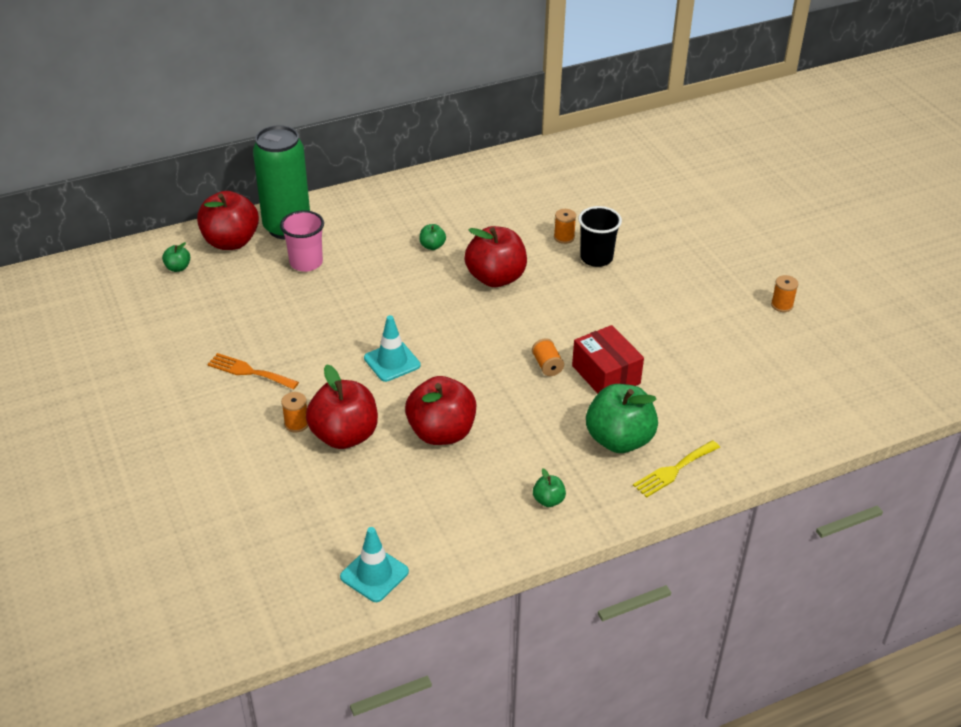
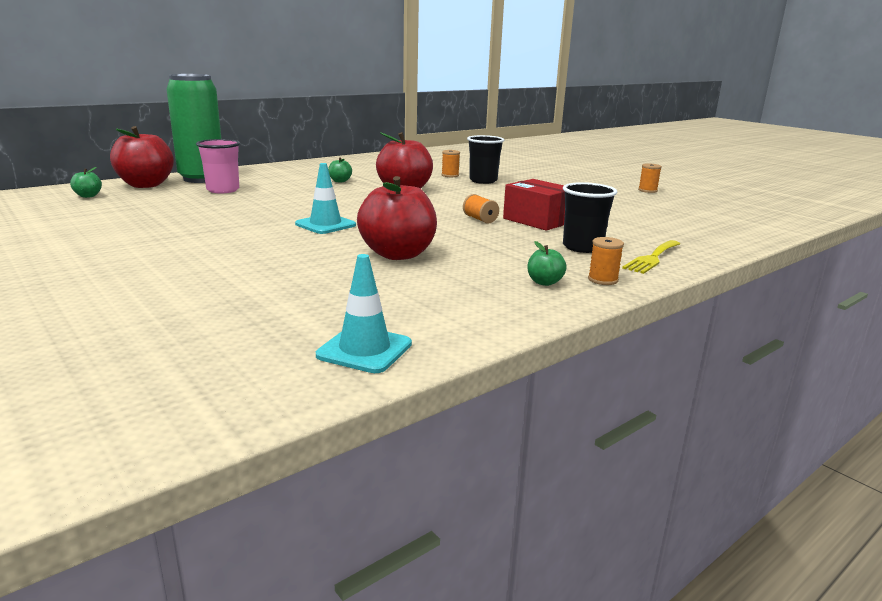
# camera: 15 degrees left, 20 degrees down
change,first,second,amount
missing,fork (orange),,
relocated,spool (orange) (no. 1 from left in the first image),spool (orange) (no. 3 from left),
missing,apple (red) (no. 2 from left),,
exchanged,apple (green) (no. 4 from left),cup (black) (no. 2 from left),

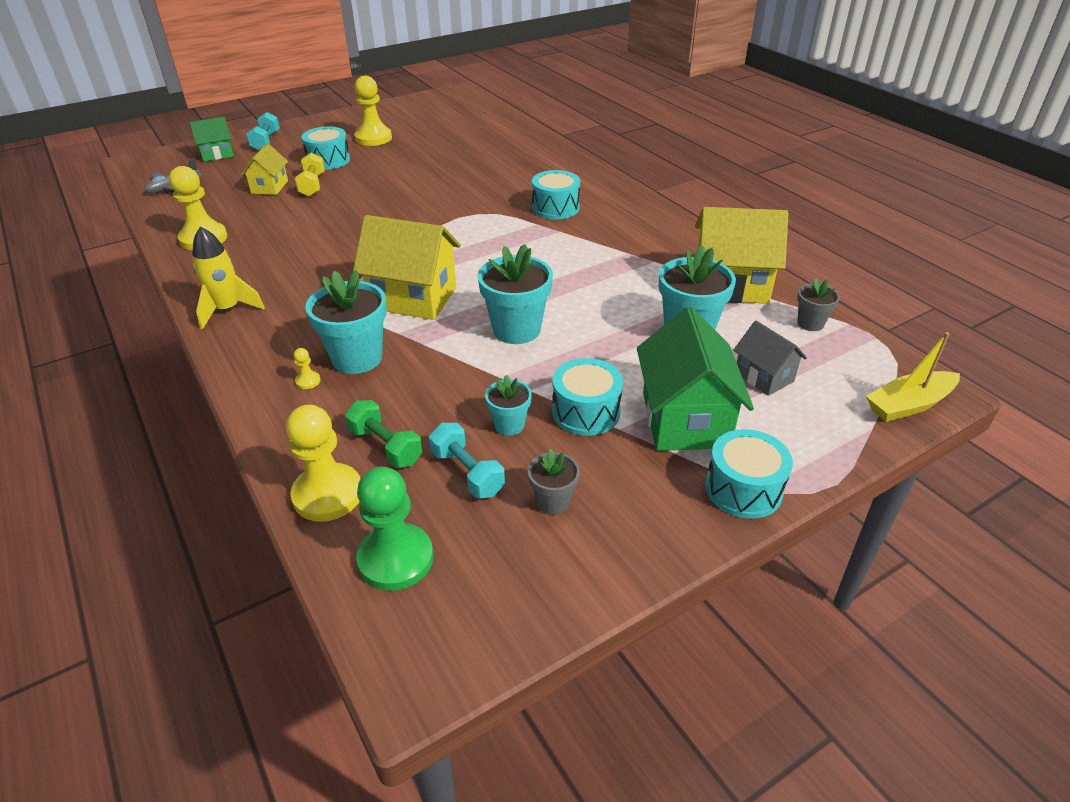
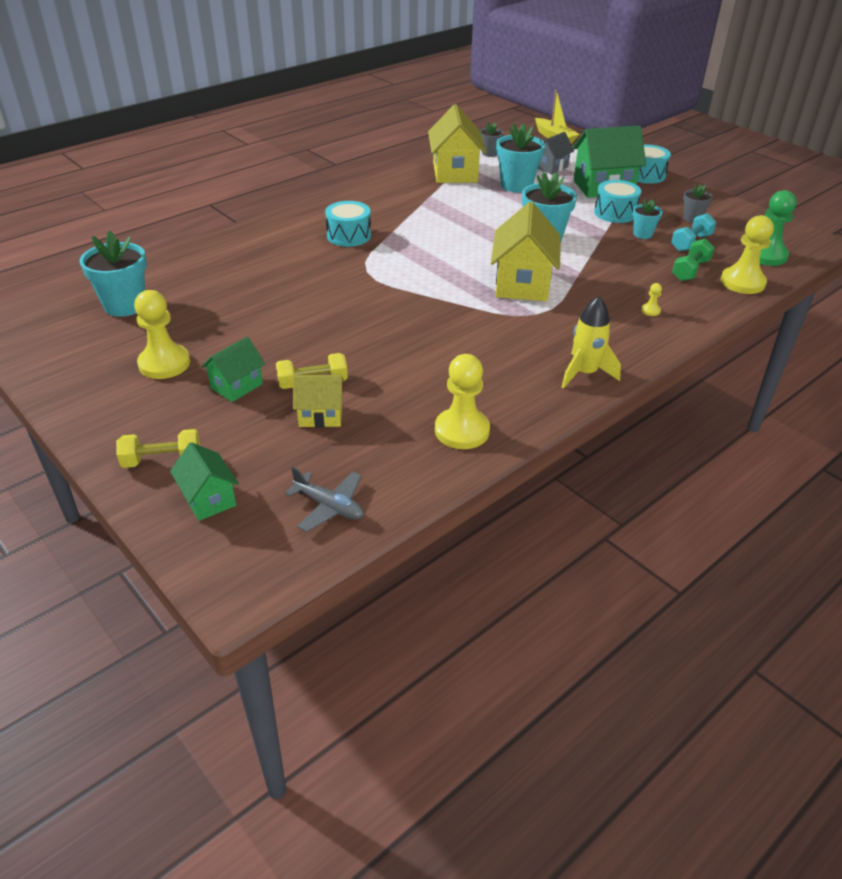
# camera: 100 degrees left, 0 degrees up
change,first,second,amount
colour,dumbbell (turquoise) (no. 1 from left),dumbbell (yellow) (no. 1 from left),
exchanged,drum (turquoise) (no. 1 from left),house (green) (no. 2 from left),
relocated,flower pot (turquoise) (no. 1 from left),,

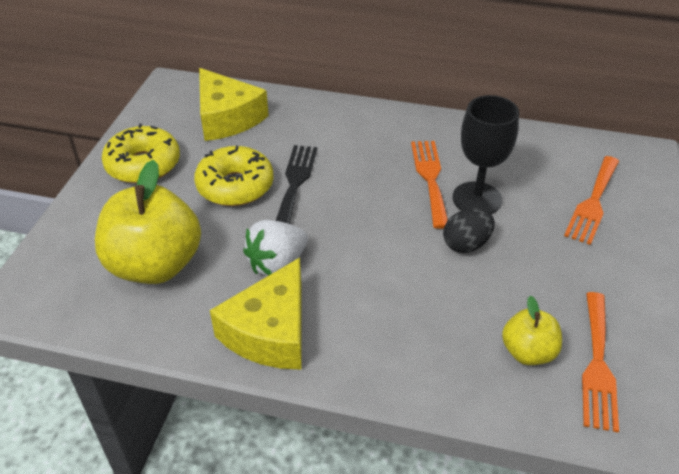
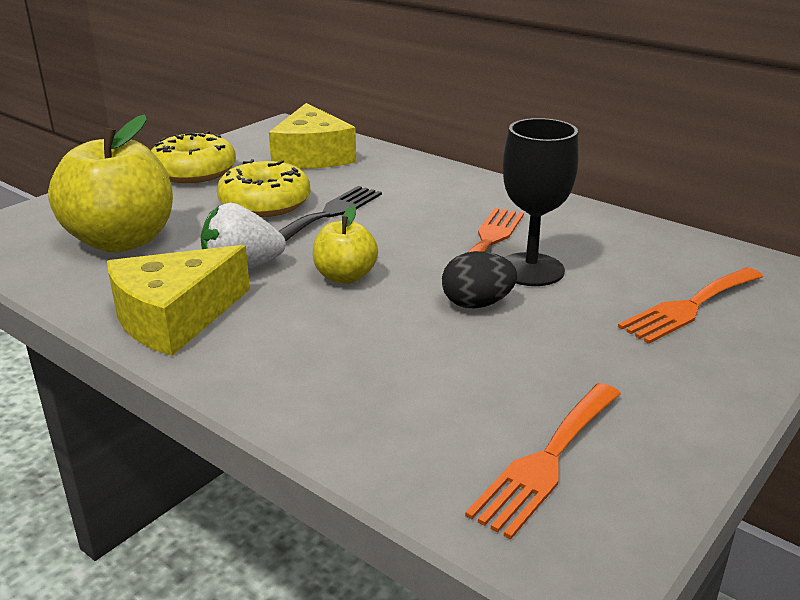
# camera: 25 degrees right, 15 degrees down
change,first,second,amount
relocated,apple (yellow) (no. 2 from left),,

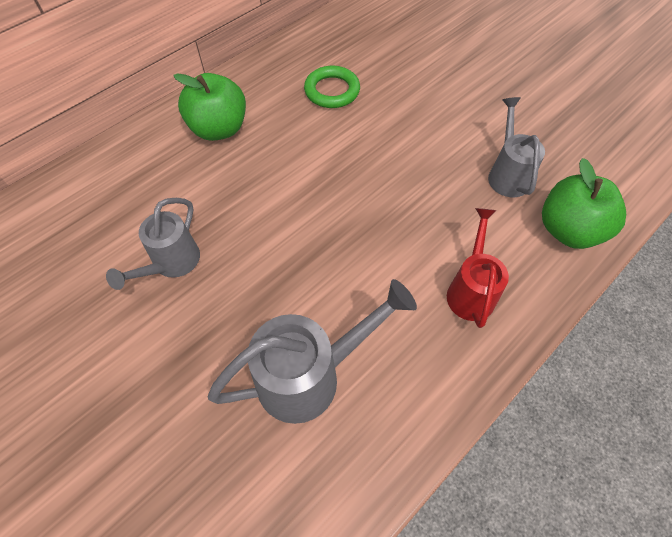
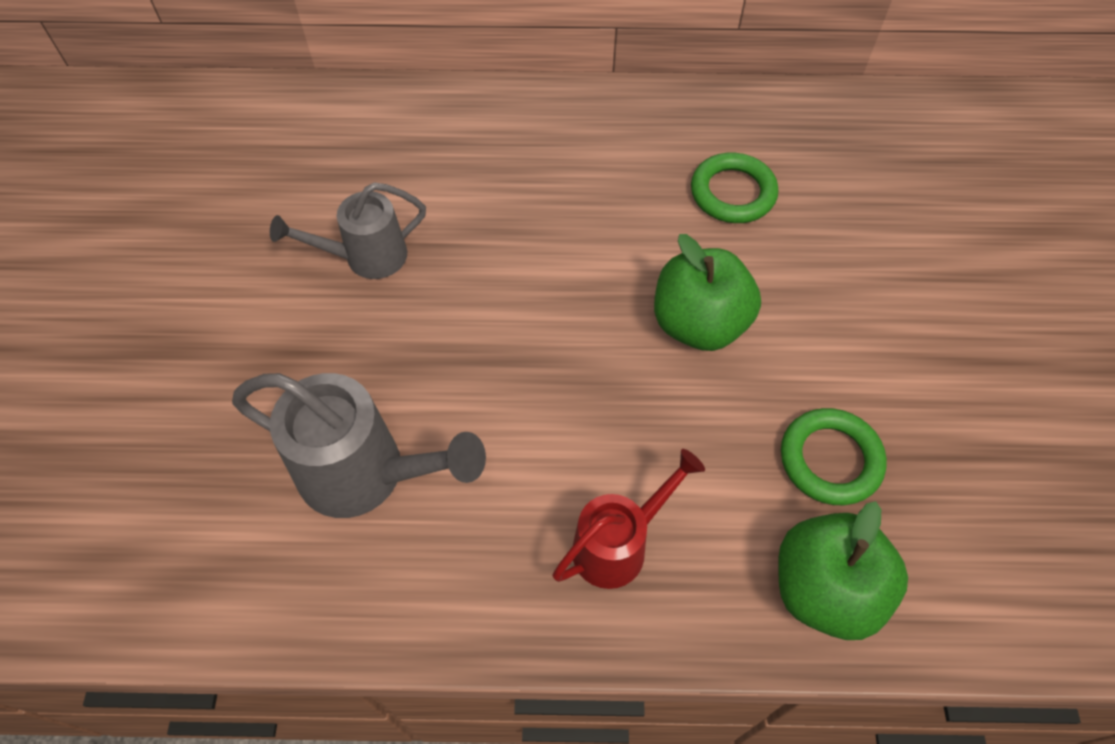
# camera: 45 degrees right, 0 degrees up
change,first,second,amount
relocated,apple (green) (no. 1 from left),,
exchanged,watering can (grey) (no. 3 from left),ring (green) (no. 2 from left),

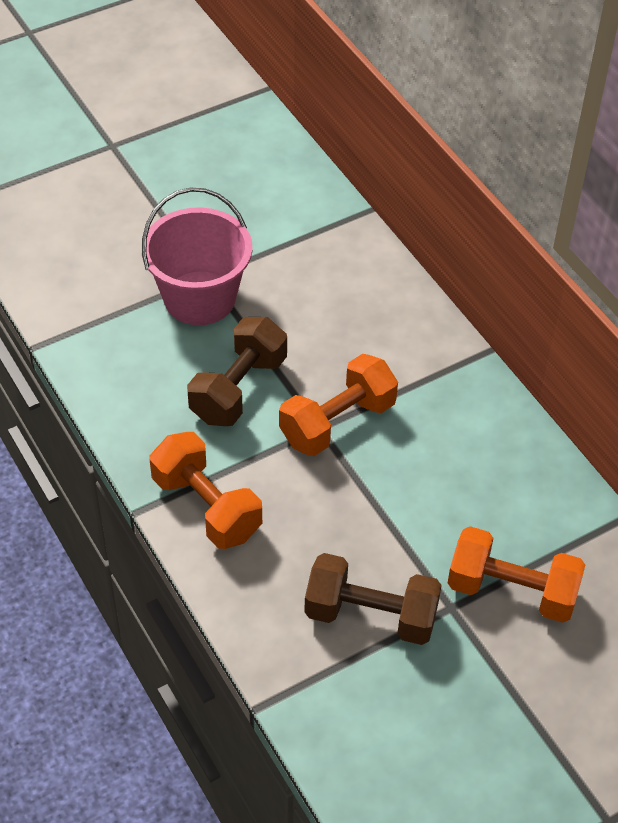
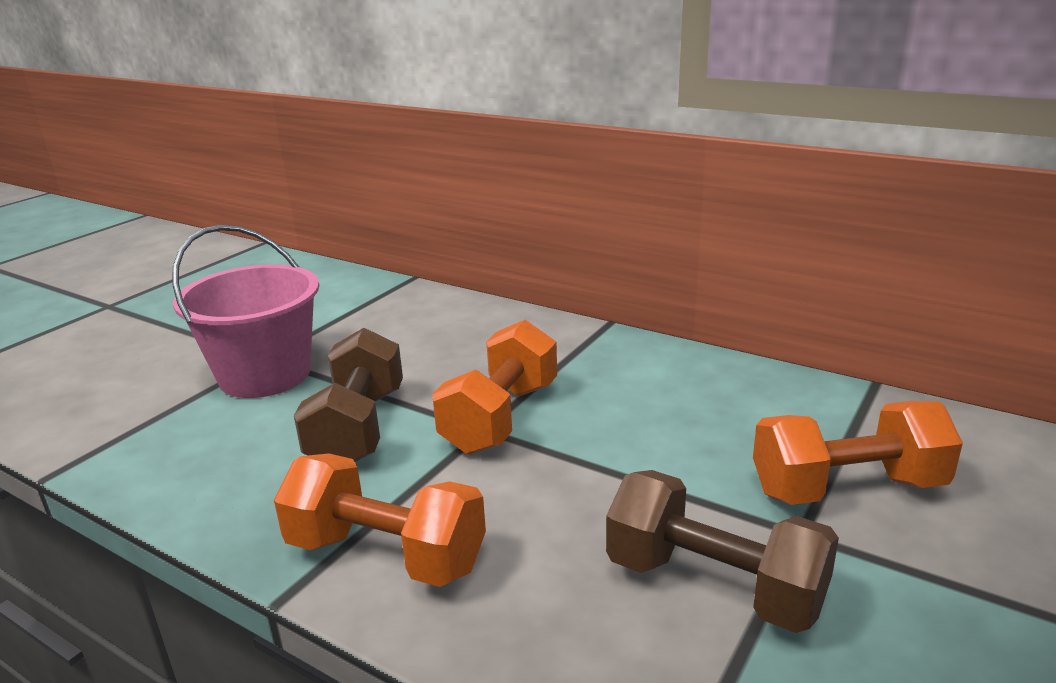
# camera: 25 degrees left, 25 degrees down
change,first,second,amount
spun,dumbbell (brown) (no. 2 from left),,45 degrees clockwise

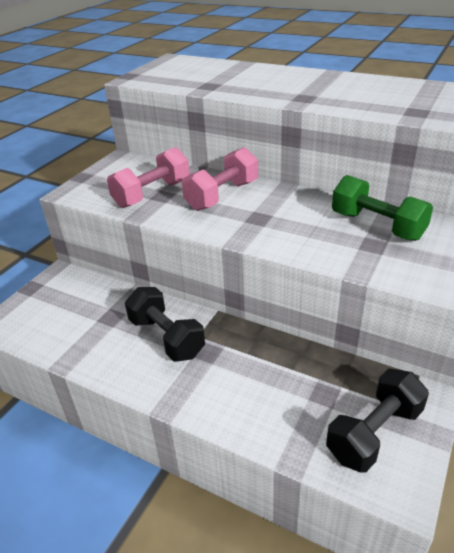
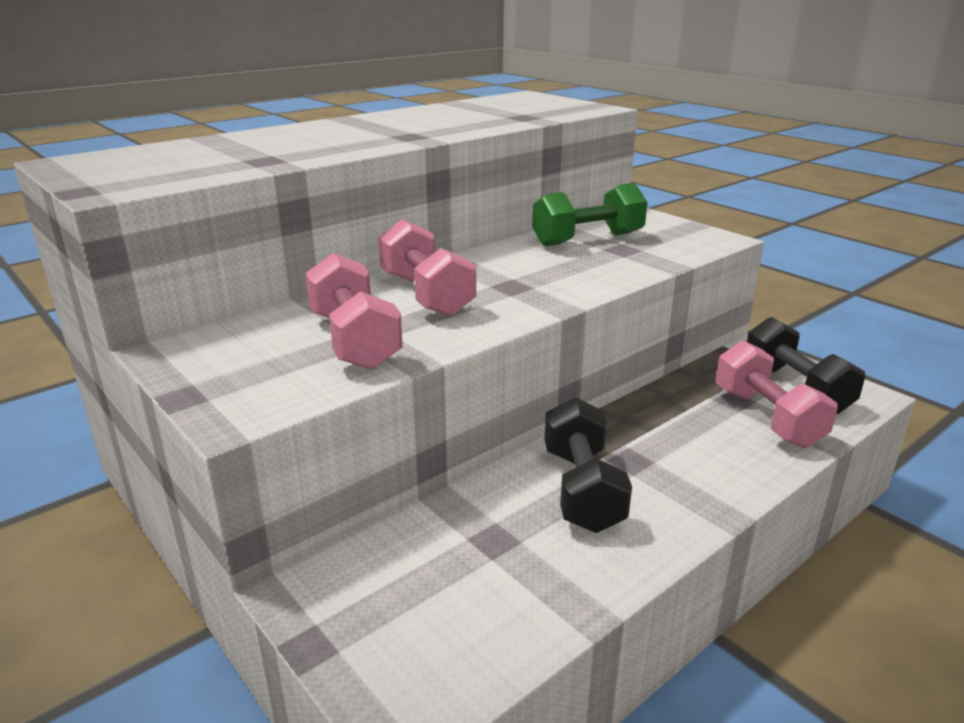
# camera: 70 degrees left, 10 degrees down
change,first,second,amount
spun,dumbbell (black) (no. 1 from left),,75 degrees counterclockwise
appeared,,dumbbell (pink) (no. 3 from left),

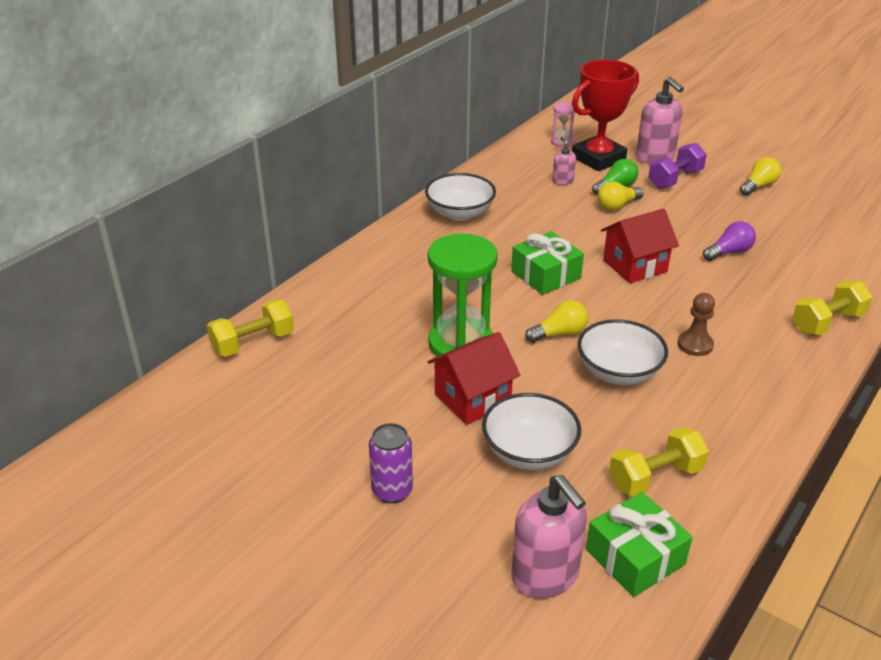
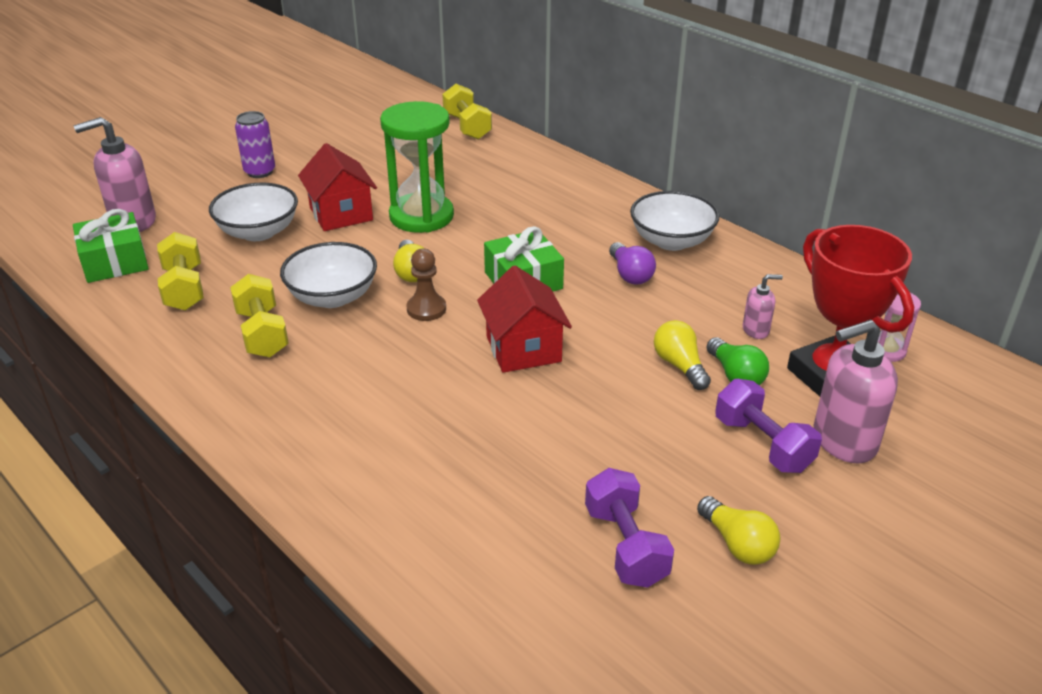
# camera: 100 degrees right, 0 degrees up
change,first,second,amount
relocated,pawn (brown),,
relocated,light bulb (purple),,
relocated,dumbbell (yellow) (no. 3 from left in the first image),dumbbell (yellow) (no. 2 from left),
appeared,,dumbbell (purple) (no. 1 from left),

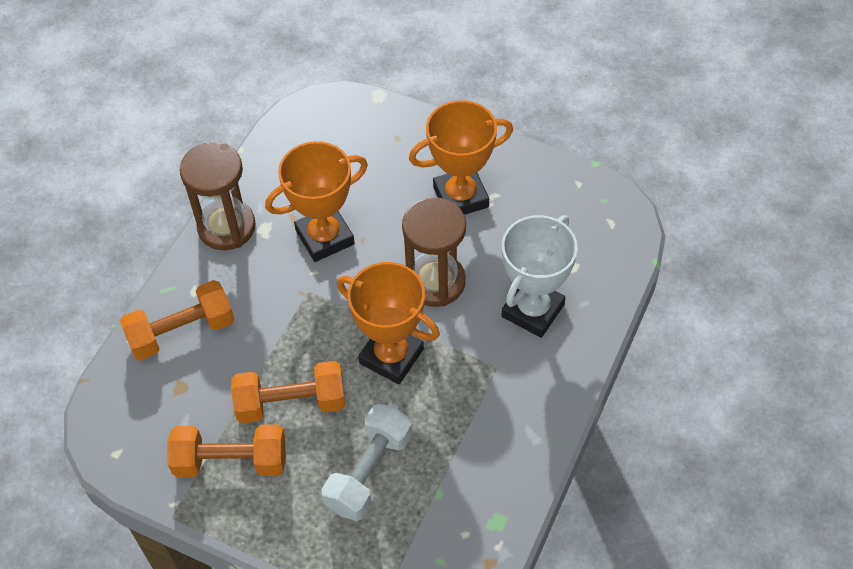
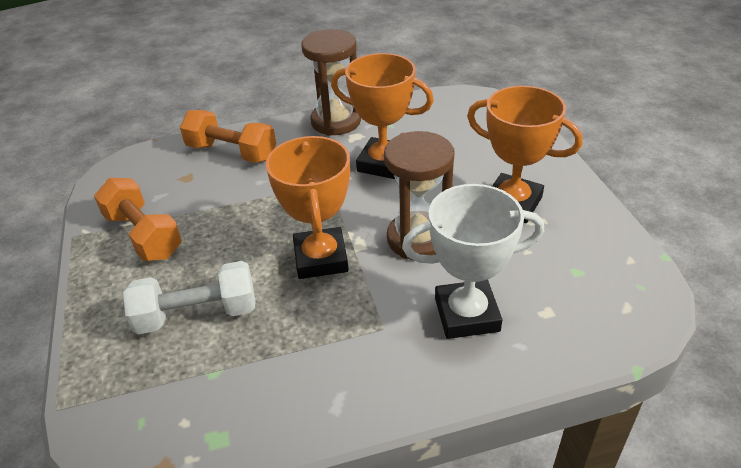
# camera: 50 degrees right, 15 degrees down
change,first,second,amount
missing,dumbbell (orange) (no. 3 from left),,

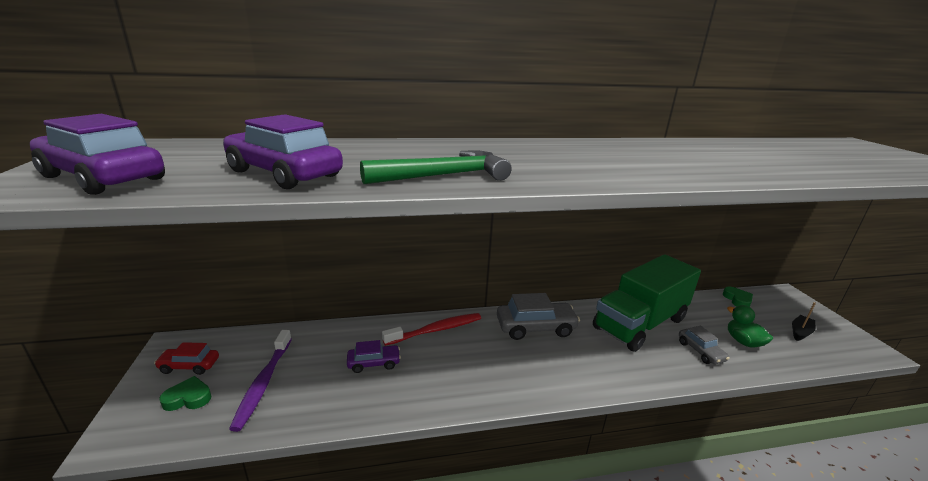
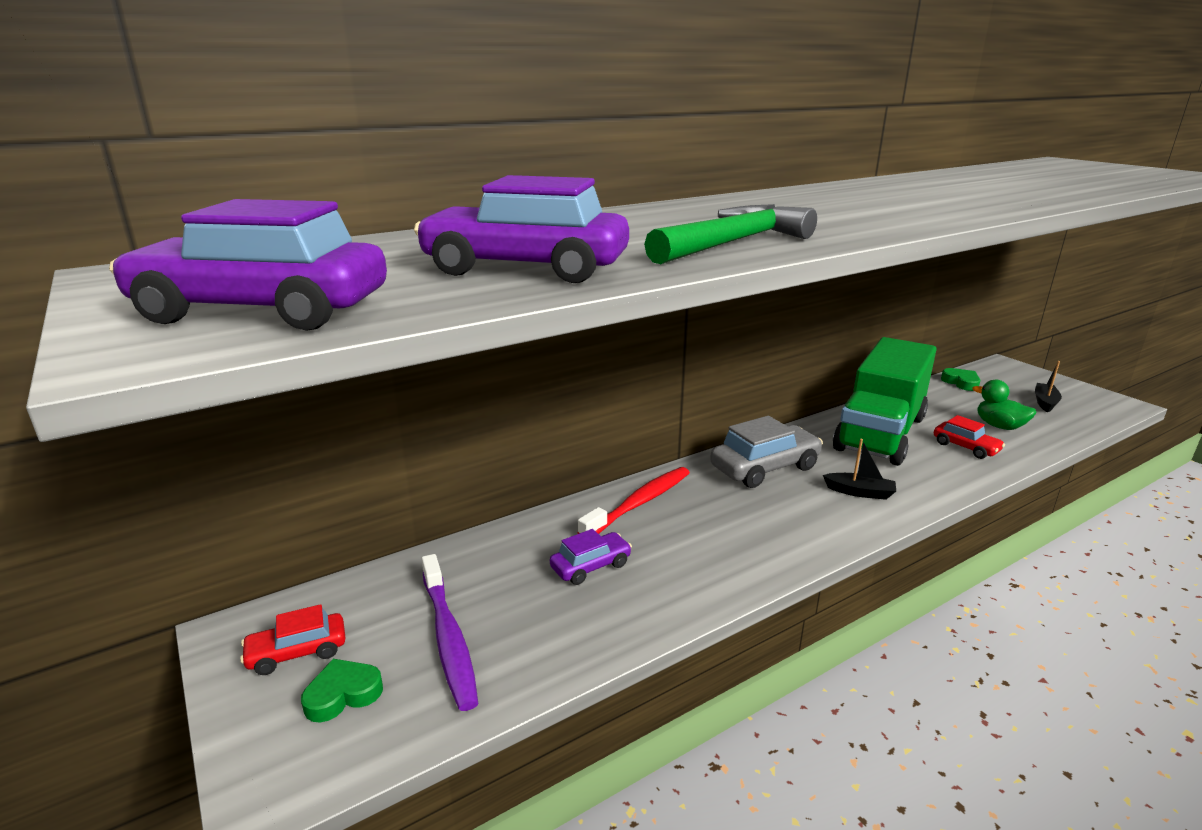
# camera: 20 degrees left, 0 degrees up
change,first,second,amount
colour,car (grey) (no. 2 from left),car (red) (no. 2 from left),
appeared,,boat (black) (no. 1 from left),

